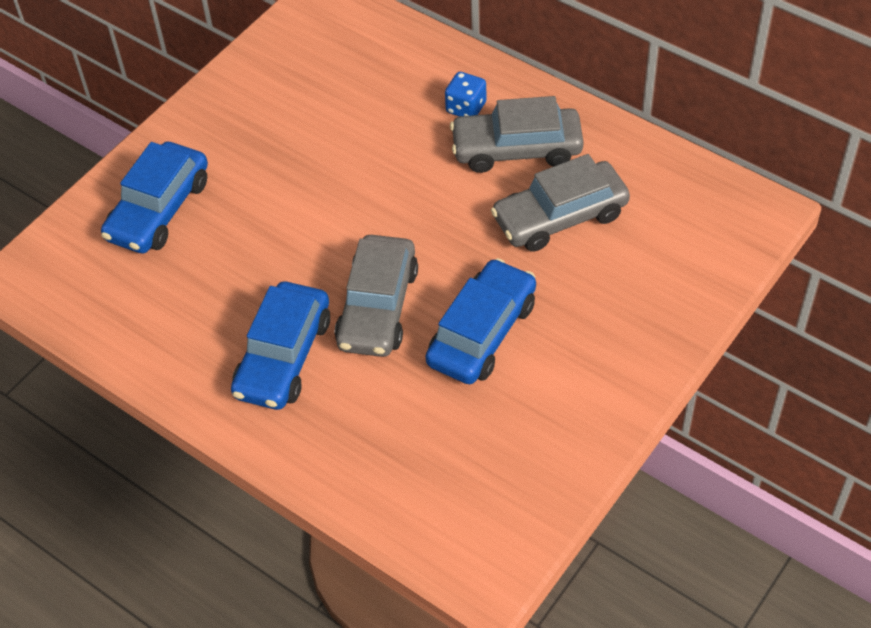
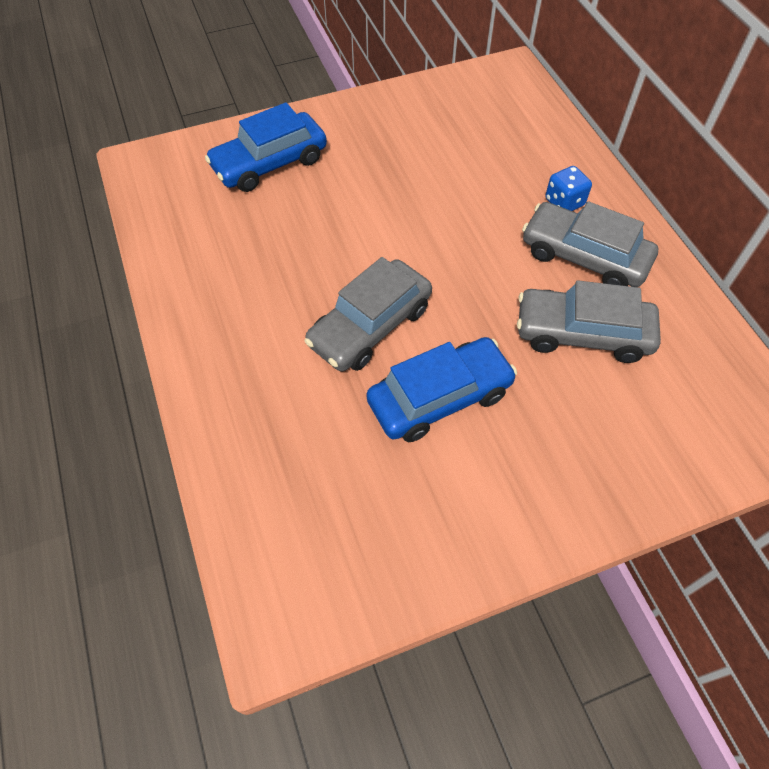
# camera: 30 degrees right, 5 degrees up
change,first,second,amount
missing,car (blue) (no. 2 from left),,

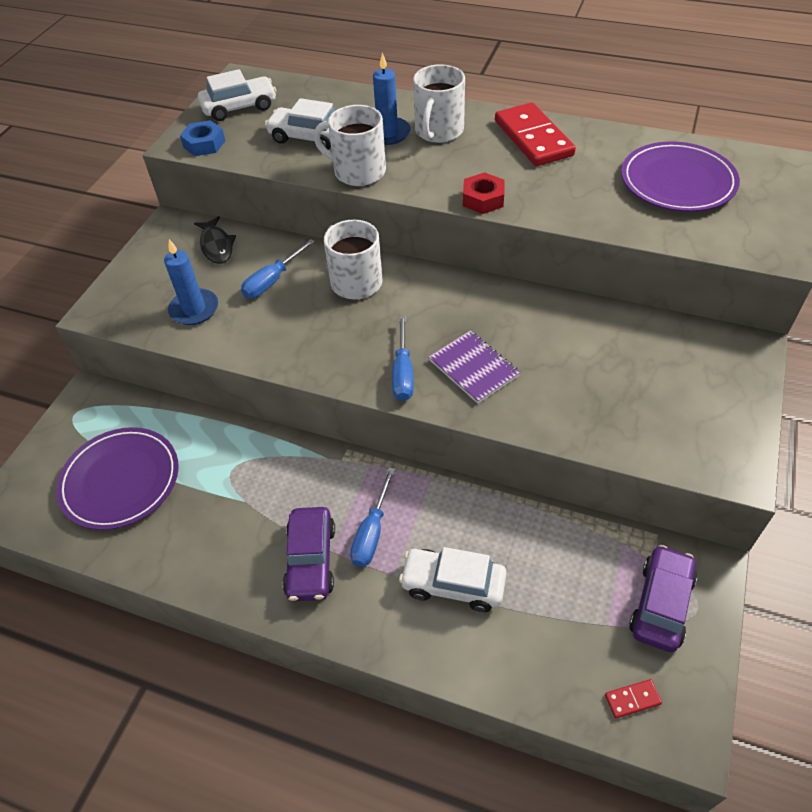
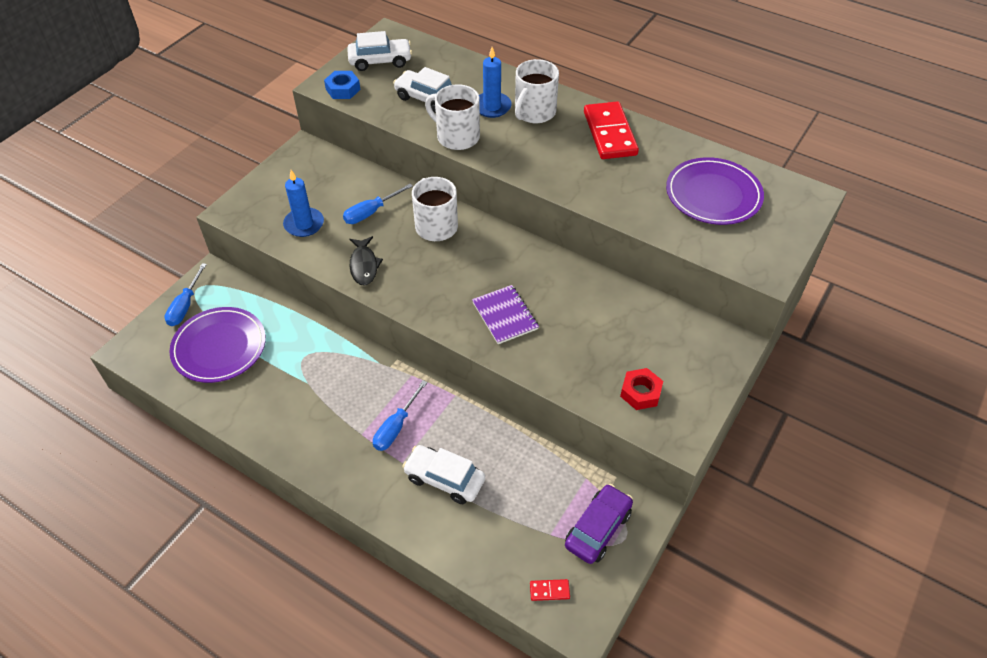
# camera: 10 degrees right, 0 degrees up
change,first,second,amount
relocated,fish (black),,
missing,car (purple) (no. 1 from left),,
relocated,screwdriver (blue) (no. 3 from left in the first image),screwdriver (blue) (no. 1 from left),
relocated,nut (red),,

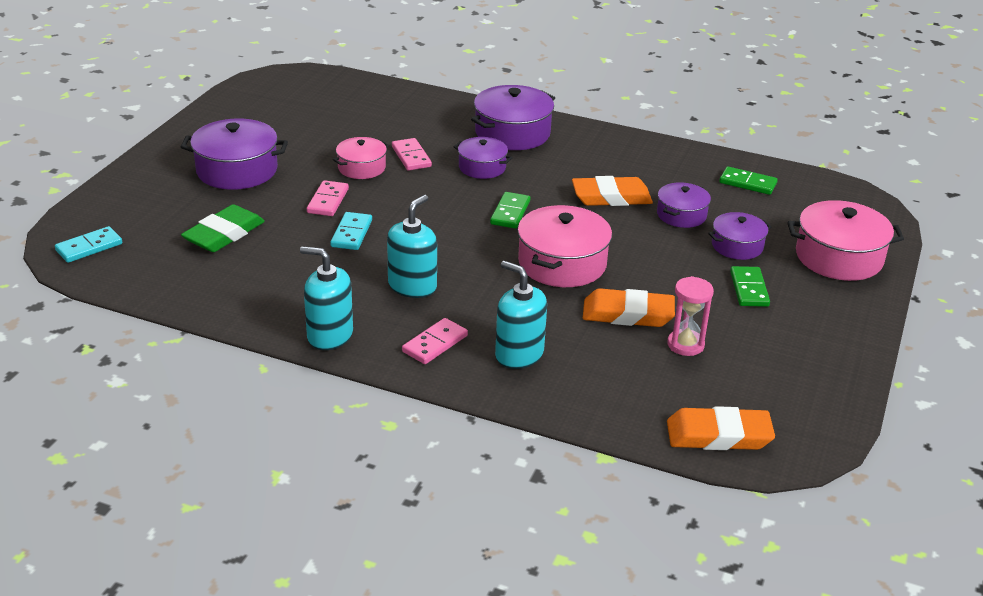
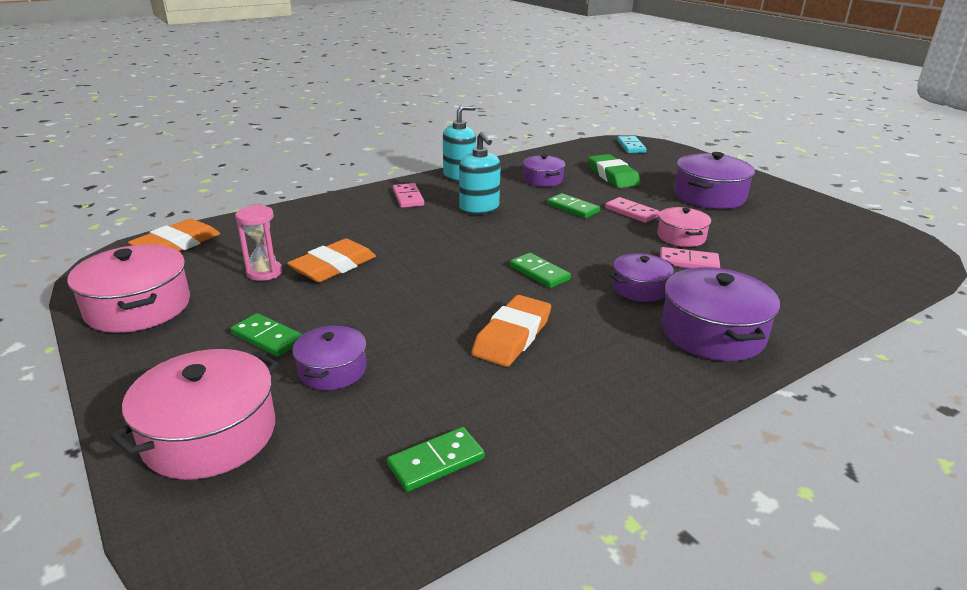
# camera: 125 degrees right, 5 degrees down
change,first,second,amount
colour,domino (turquoise) (no. 2 from left),domino (green) (no. 4 from left),
missing,soap dispenser (turquoise) (no. 3 from left),,
relocated,pot (pink) (no. 2 from left in the first image),pot (pink) (no. 1 from left),
relocated,pot (purple) (no. 4 from left in the first image),pot (purple) (no. 2 from left),

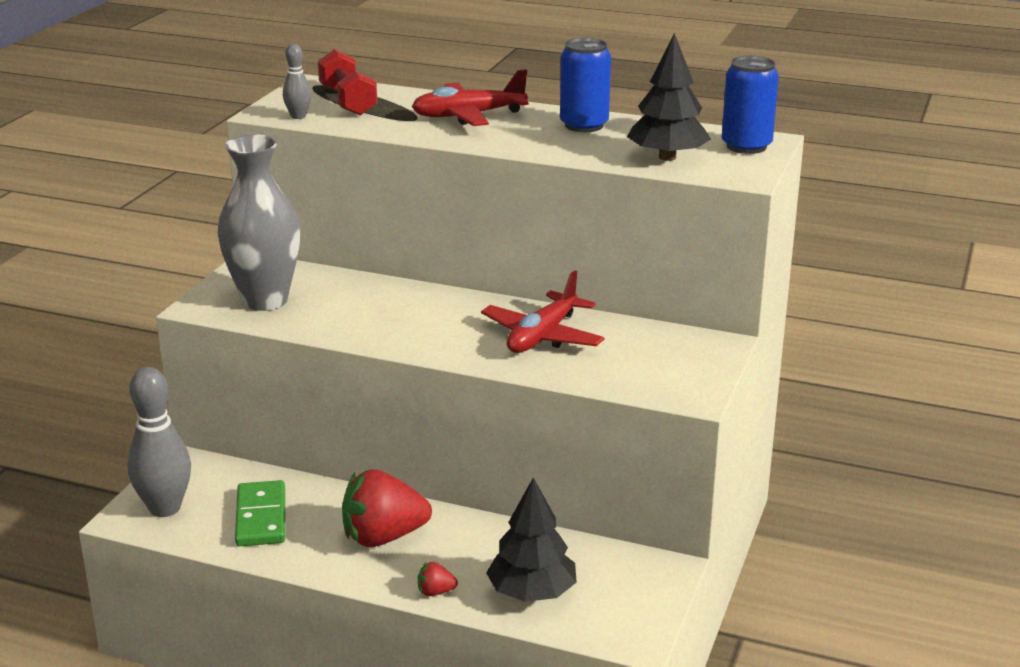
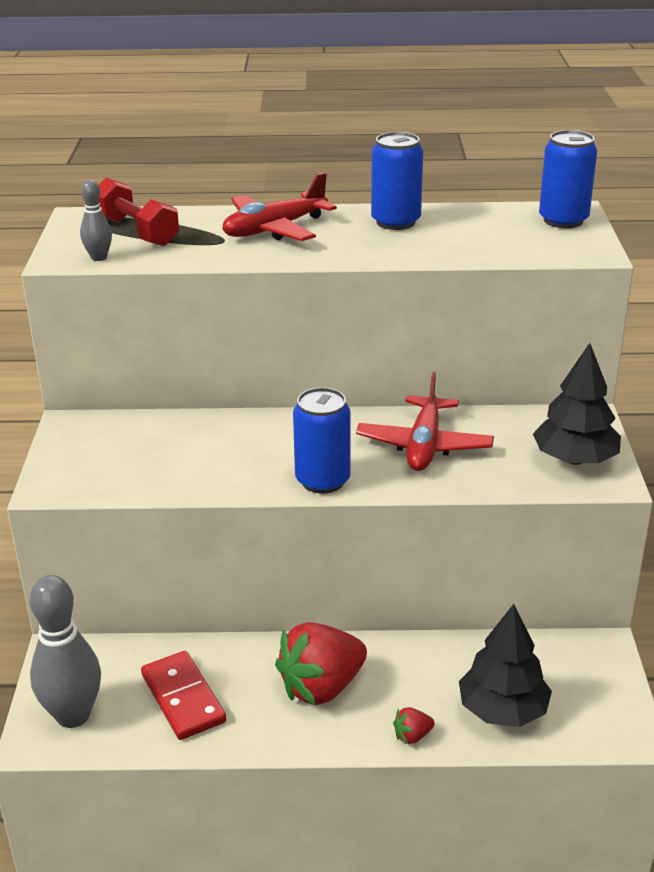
# camera: 20 degrees left, 5 degrees up
change,first,second,amount
missing,vase (grey),,
colour,domino (green),domino (red),
relocated,tree (black) (no. 2 from left),,
appeared,,can (blue) (no. 1 from left),

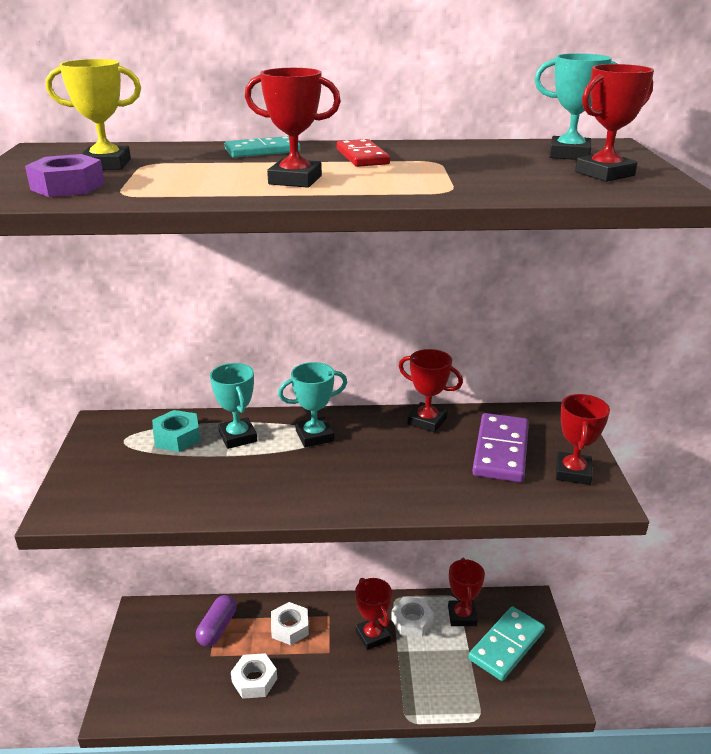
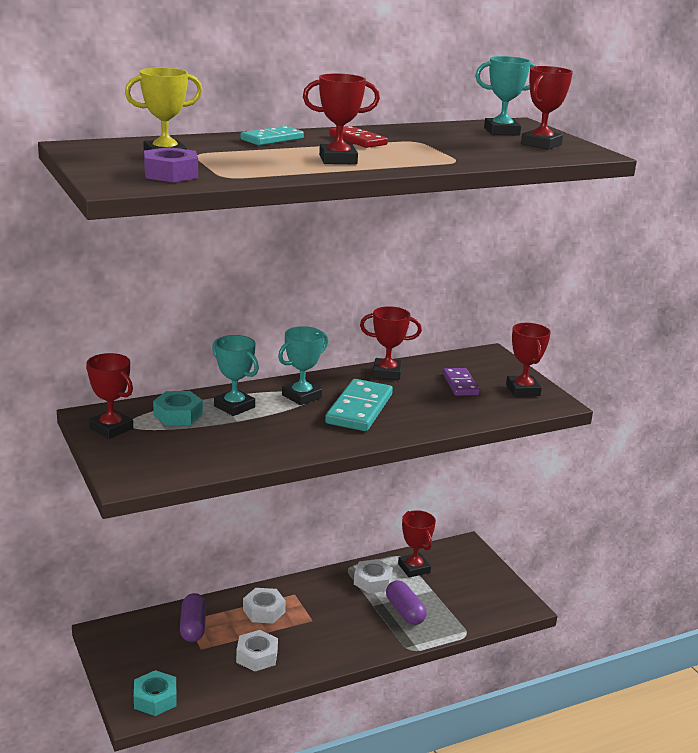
# camera: 25 degrees left, 5 degrees down
change,first,second,amount
relocated,trophy (red) (no. 2 from left in the first image),trophy (red) (no. 1 from left),
relocated,domino (turquoise) (no. 2 from left),,
size,domino (purple),,x0.61
appeared,,nut (turquoise) (no. 1 from left),
appeared,,capsule (purple) (no. 2 from left),

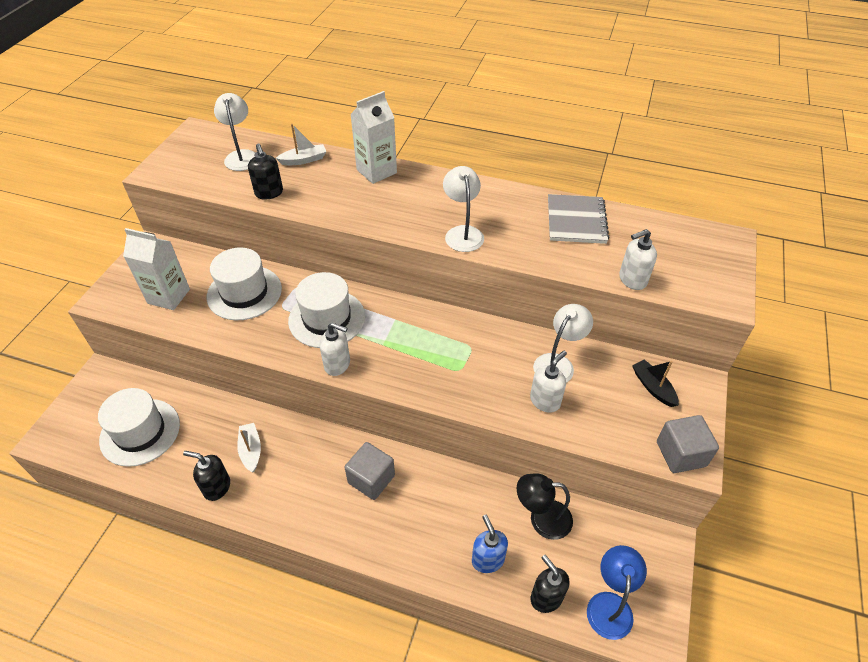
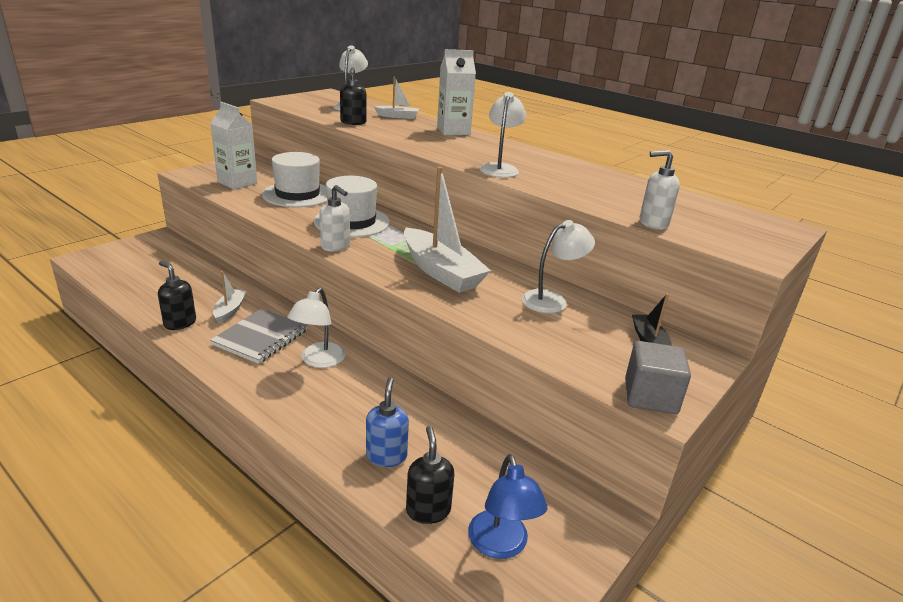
# camera: 20 degrees right, 20 degrees down
change,first,second,amount
missing,hat (white) (no. 1 from left),,
exchanged,cube (grey) (no. 1 from left),lamp (white) (no. 1 from left),
missing,lamp (black),,
missing,soap dispenser (white) (no. 2 from left),,
relocated,notebook (grey),,
spun,lamp (blue),,135 degrees clockwise
appeared,,boat (white) (no. 3 from left),

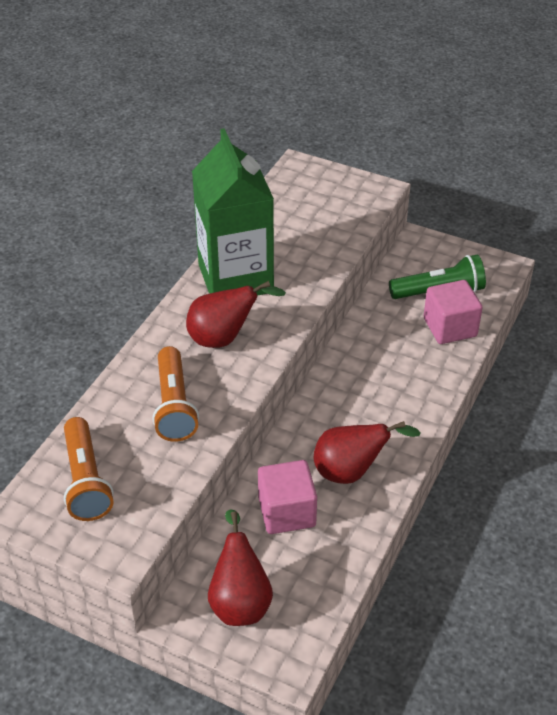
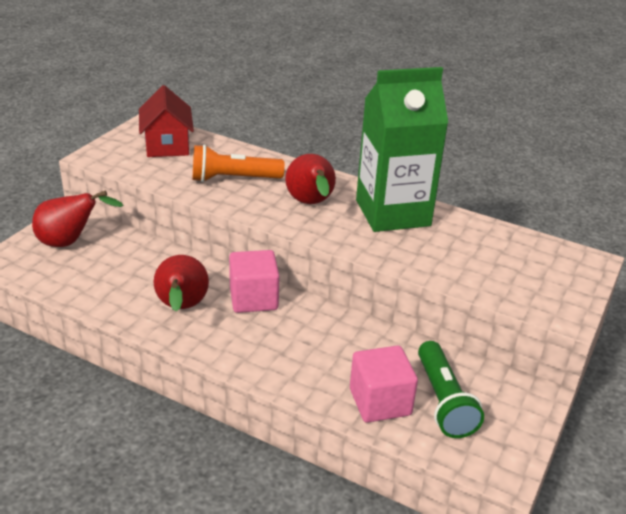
# camera: 90 degrees right, 10 degrees down
change,first,second,amount
exchanged,flashlight (orange) (no. 1 from left),house (red),
relocated,cube (pink) (no. 1 from left),,

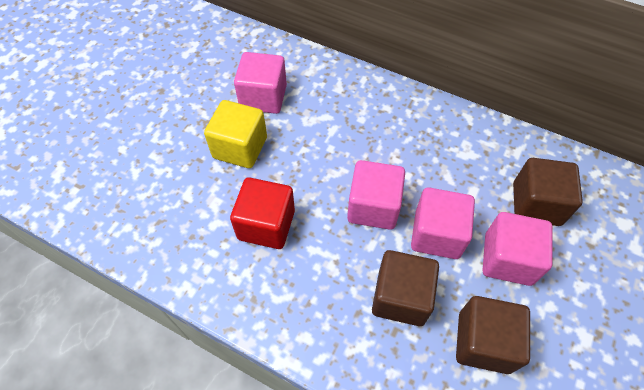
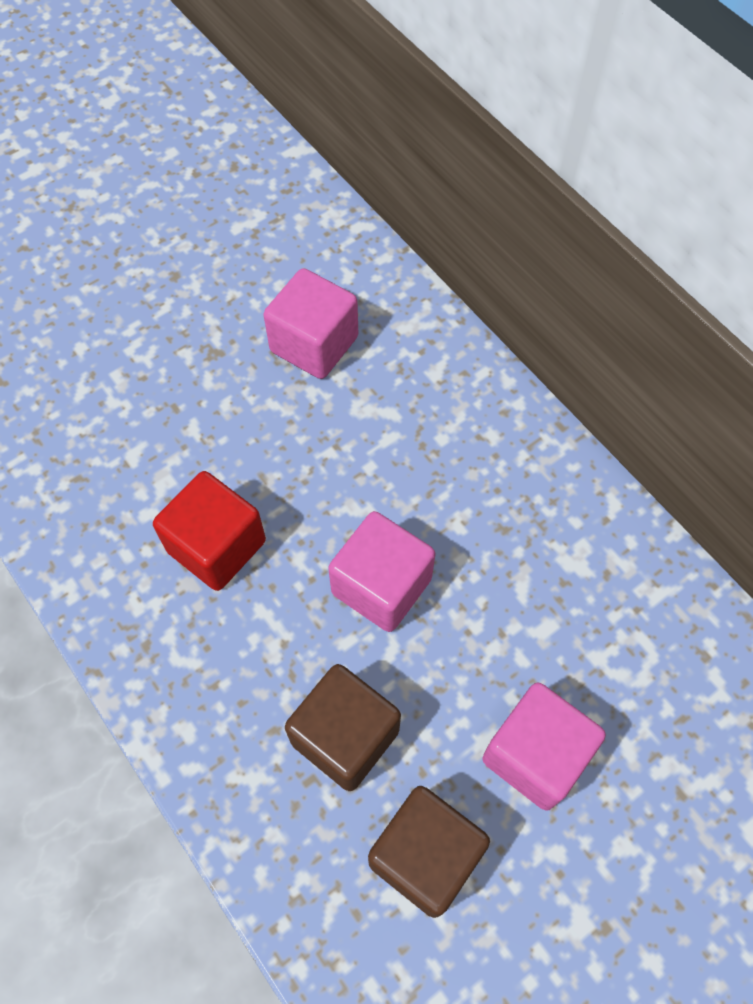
# camera: 25 degrees right, 5 degrees up
change,first,second,amount
missing,cube (yellow),,
missing,cube (pink) (no. 3 from left),,
missing,cube (brown) (no. 3 from left),,

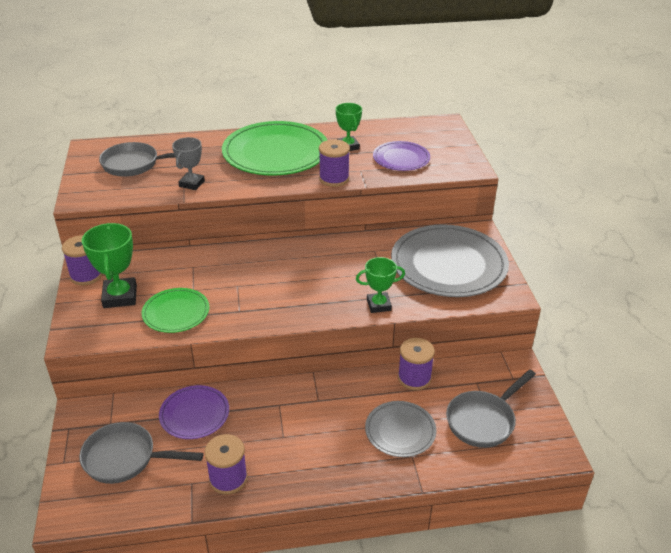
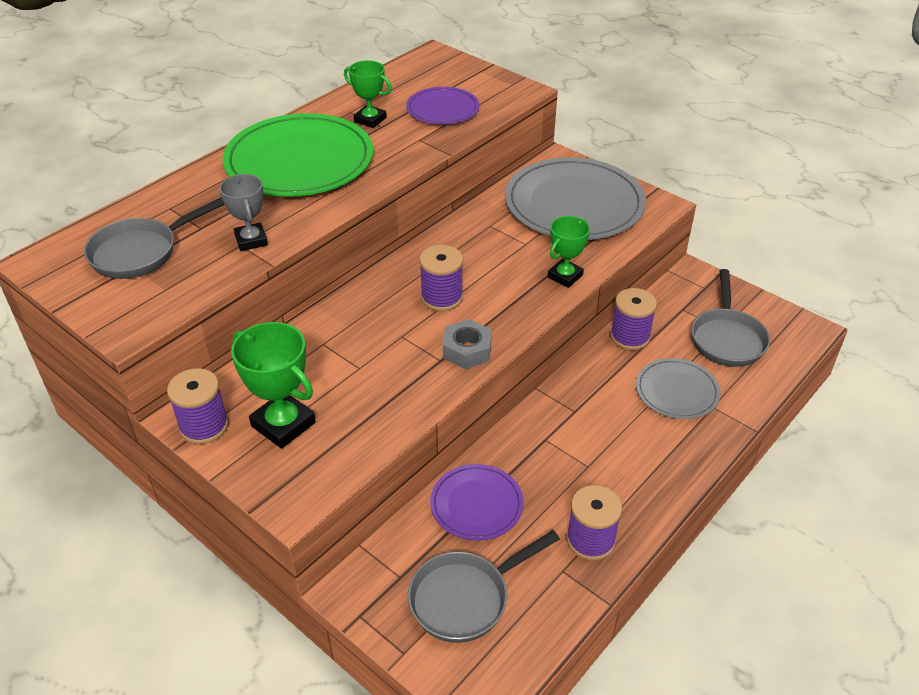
# camera: 40 degrees left, 5 degrees up
change,first,second,amount
missing,plate (green) (no. 1 from left),,
relocated,spool (purple) (no. 3 from left in the first image),spool (purple) (no. 2 from left),
appeared,,nut (grey),

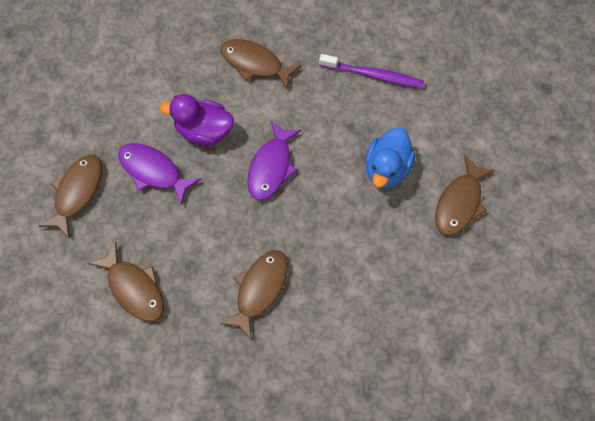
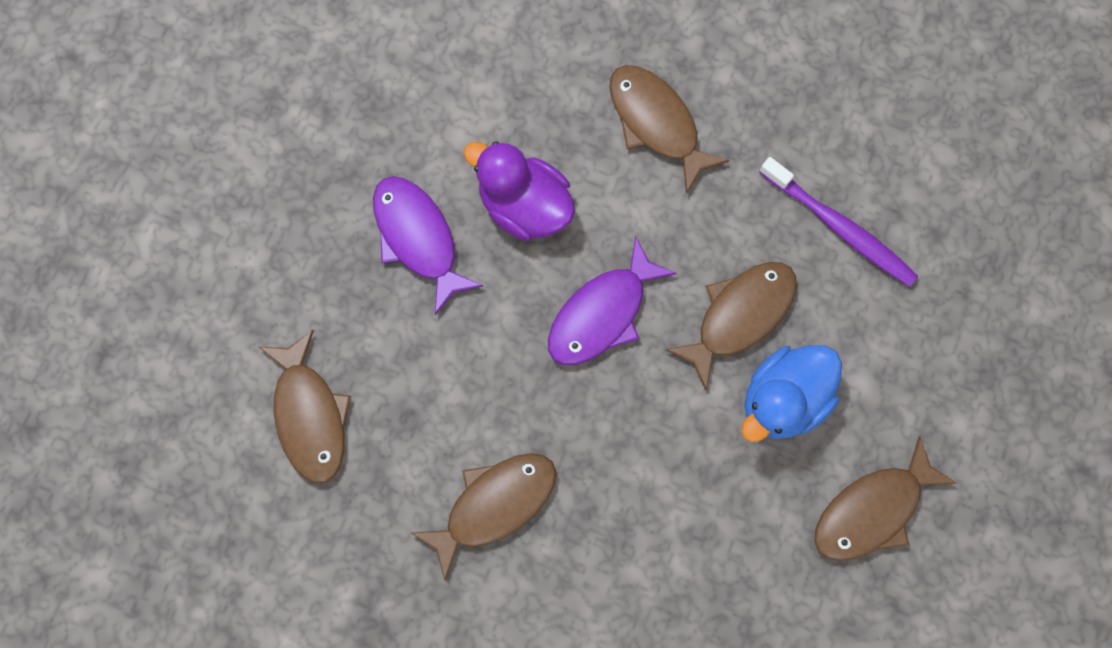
# camera: 25 degrees right, 10 degrees up
change,first,second,amount
relocated,fish (brown) (no. 1 from left in the first image),fish (brown) (no. 4 from left),

